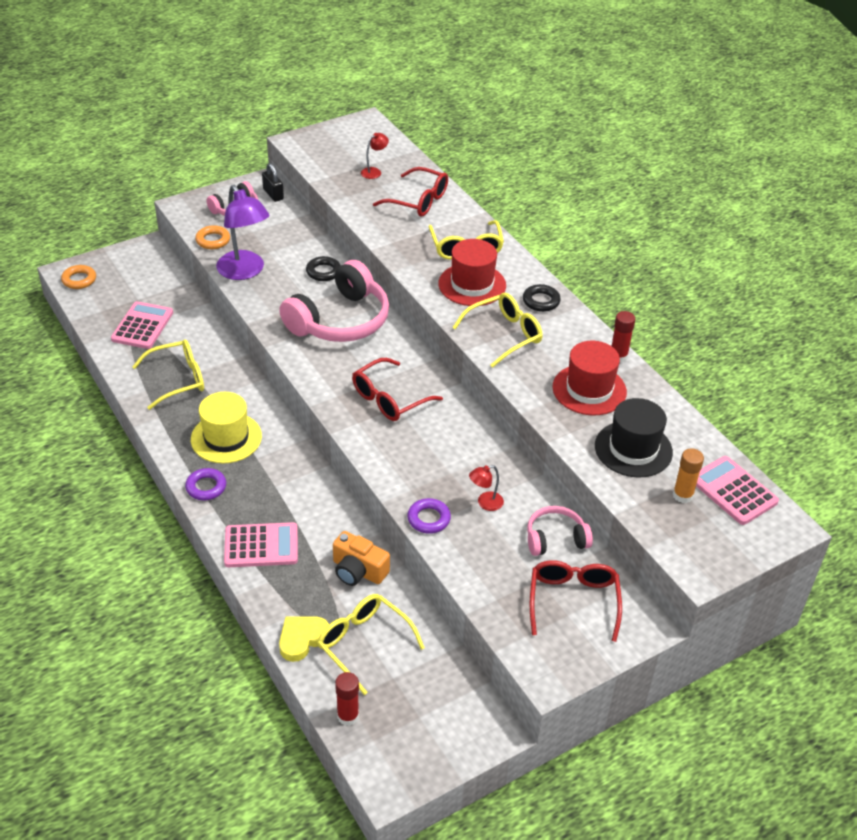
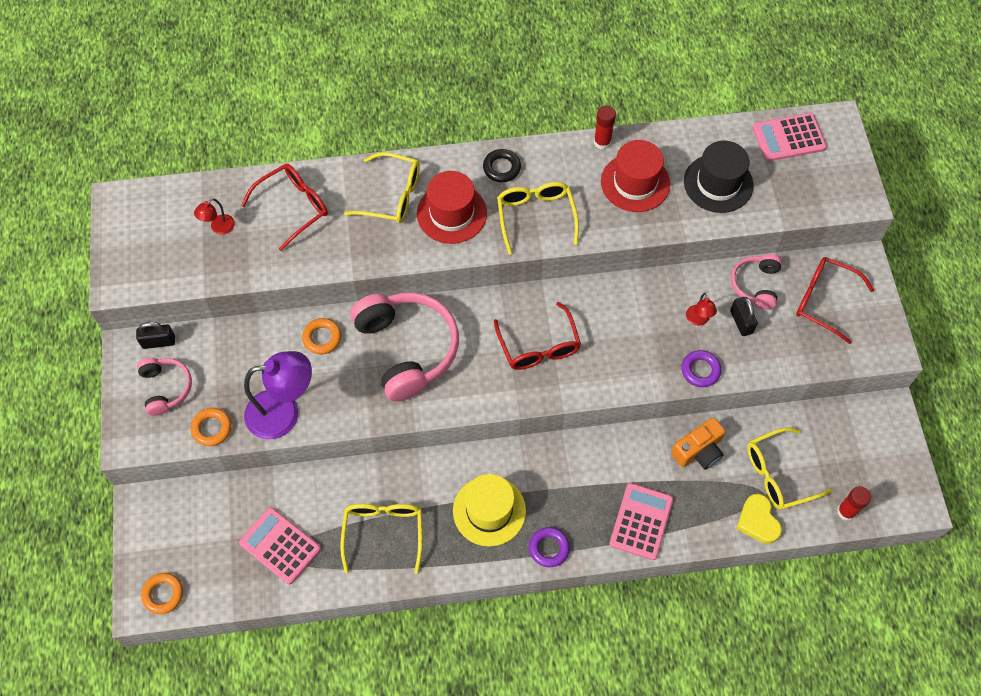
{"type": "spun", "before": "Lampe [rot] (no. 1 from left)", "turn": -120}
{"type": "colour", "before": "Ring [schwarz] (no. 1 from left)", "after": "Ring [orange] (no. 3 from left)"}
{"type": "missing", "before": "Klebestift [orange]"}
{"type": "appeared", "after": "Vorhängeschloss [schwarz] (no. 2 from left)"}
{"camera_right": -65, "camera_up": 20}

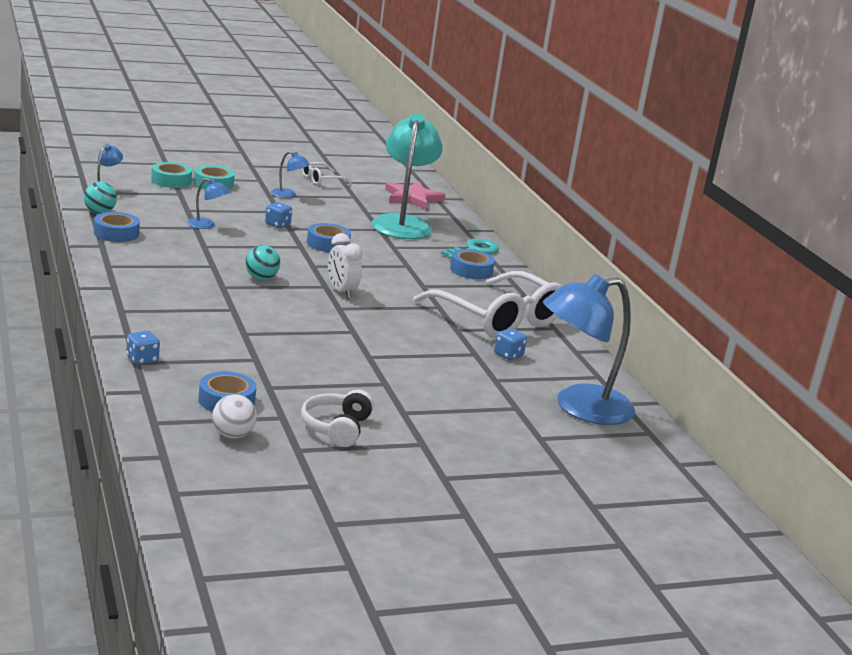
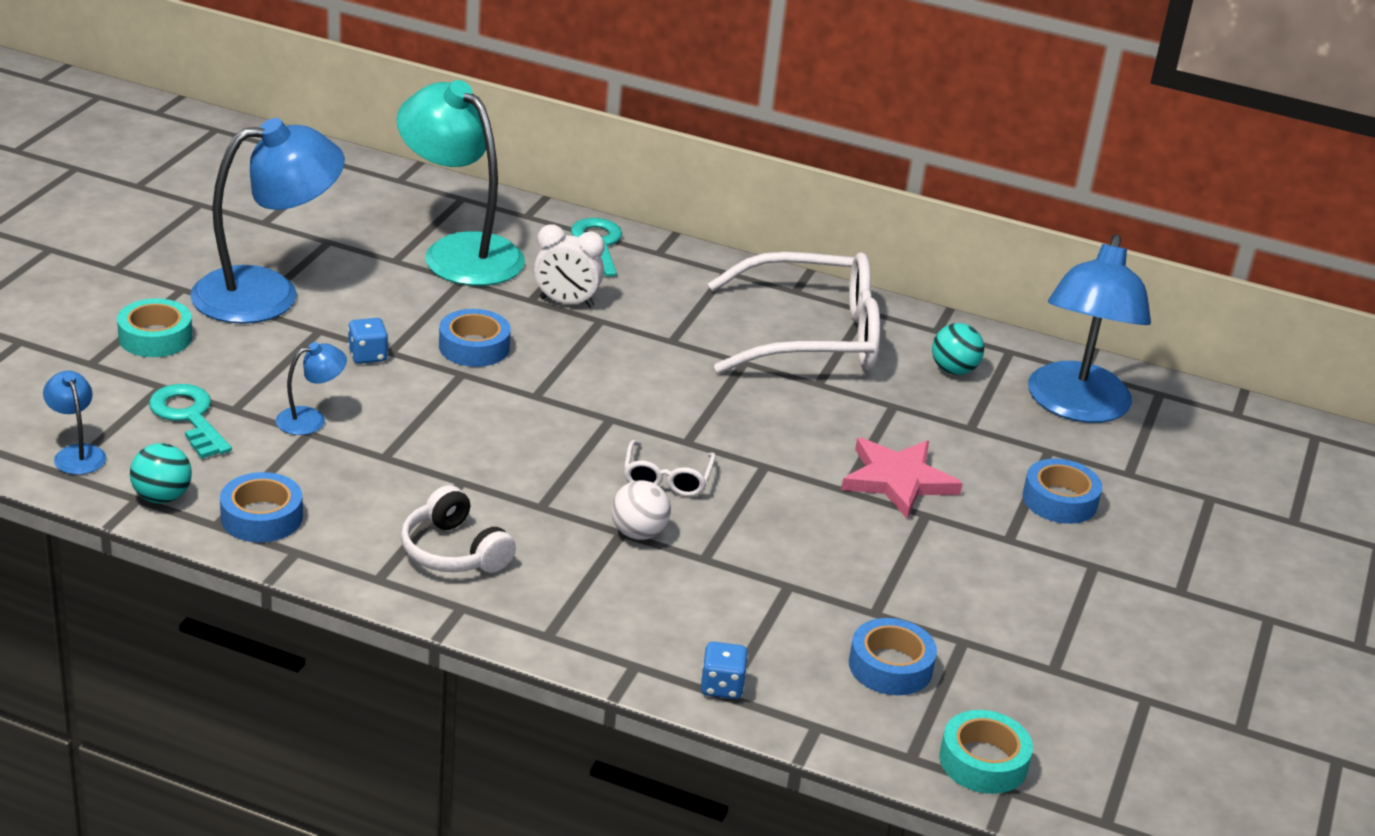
{"type": "size", "before": "Lampe [blau] (no. 3 from left in the first image)", "scale": 2.33}
{"type": "relocated", "before": "Klebeband [türkis] (no. 1 from left in the first image)", "after": "Klebeband [türkis] (no. 2 from left)"}
{"type": "relocated", "before": "Brille [weiß] (no. 1 from left)"}
{"type": "relocated", "before": "Stern [rosa]"}
{"type": "relocated", "before": "Wecker [weiß]"}
{"type": "relocated", "before": "Ball [türkis] (no. 2 from left)"}
{"type": "relocated", "before": "Klebeband [blau] (no. 4 from left)"}
{"type": "missing", "before": "Spielwürfel [blau] (no. 3 from left)"}
{"type": "relocated", "before": "Kopfhörer [weiß]"}
{"type": "relocated", "before": "Ball [weiß]"}
{"type": "appeared", "after": "Schlüssel [türkis] (no. 1 from left)"}
{"camera_right": -50, "camera_up": 10}

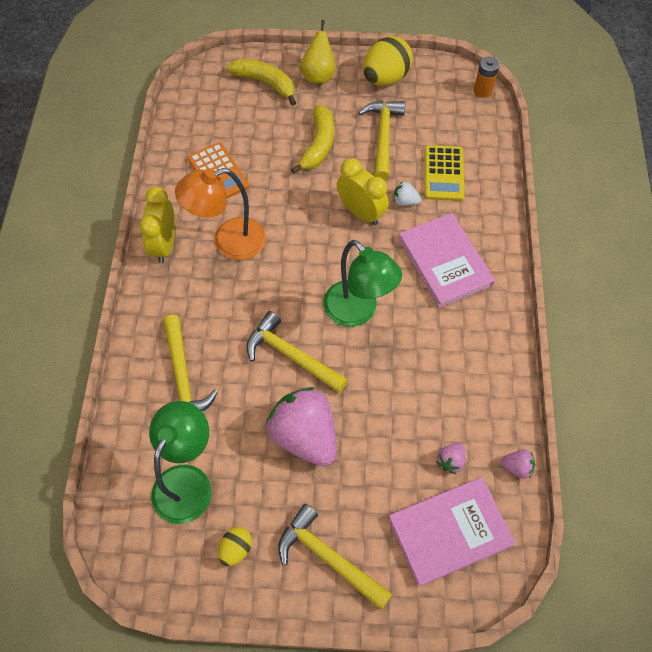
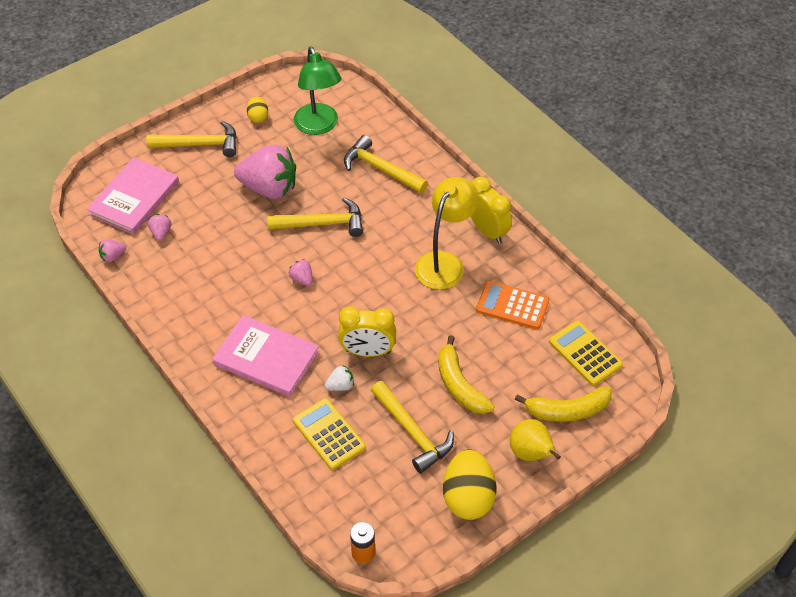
{"type": "colour", "before": "Lampe [orange]", "after": "Lampe [gelb]"}
{"type": "exchanged", "before": "Lampe [grün] (no. 2 from left)", "after": "Erdbeere [rosa] (no. 4 from left)"}
{"type": "appeared", "after": "Taschenrechner [gelb] (no. 2 from left)"}
{"camera_right": 140, "camera_up": -10}

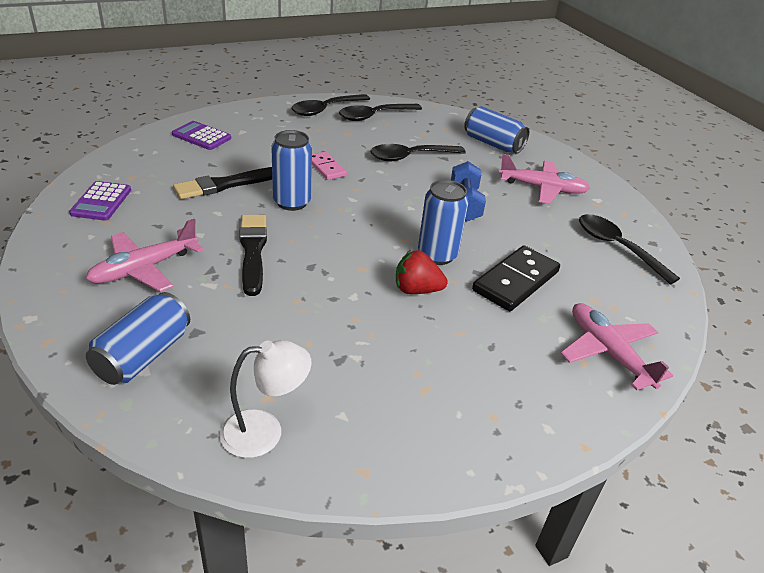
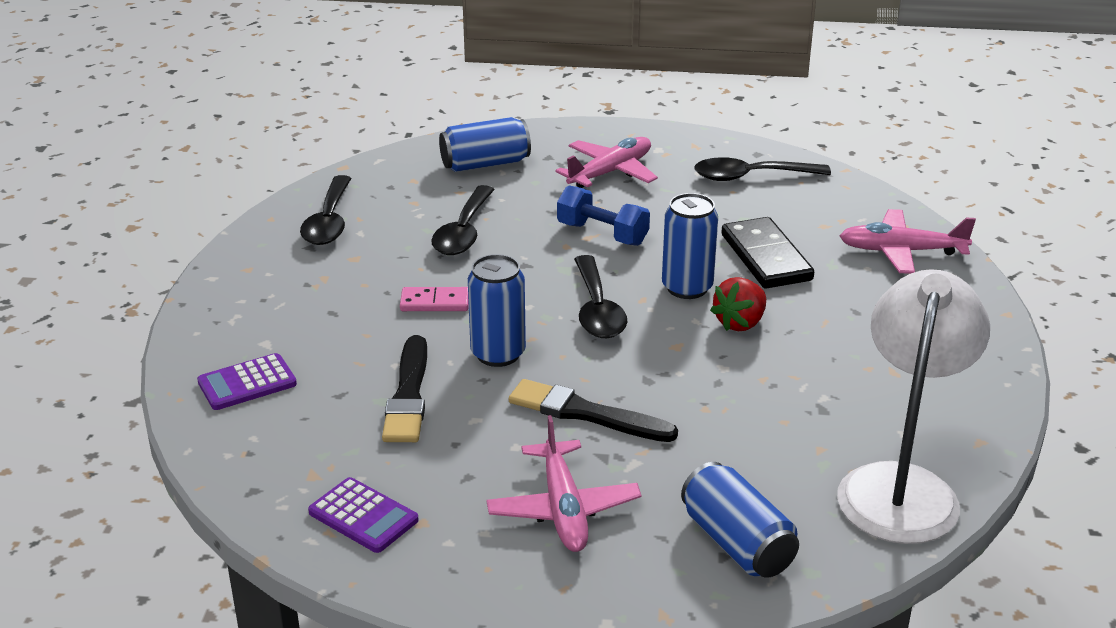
{"type": "relocated", "before": "Löffel [schwarz] (no. 1 from left in the first image)", "after": "Löffel [schwarz] (no. 3 from left)"}
{"type": "size", "before": "Lampe [weiß]", "scale": 1.79}
{"camera_right": -55, "camera_up": -5}

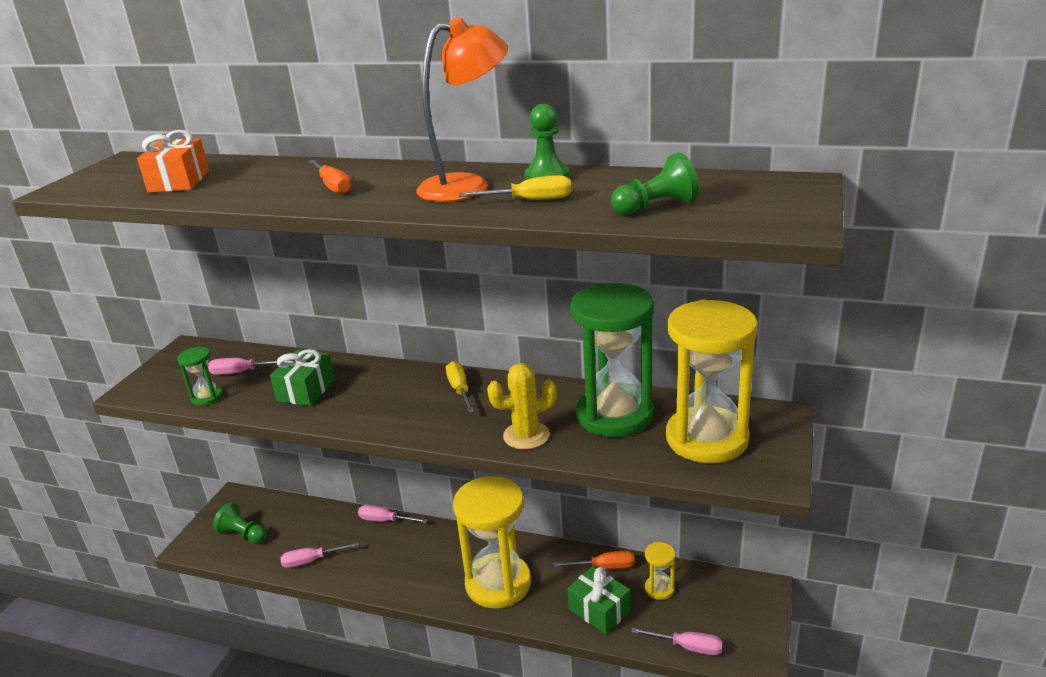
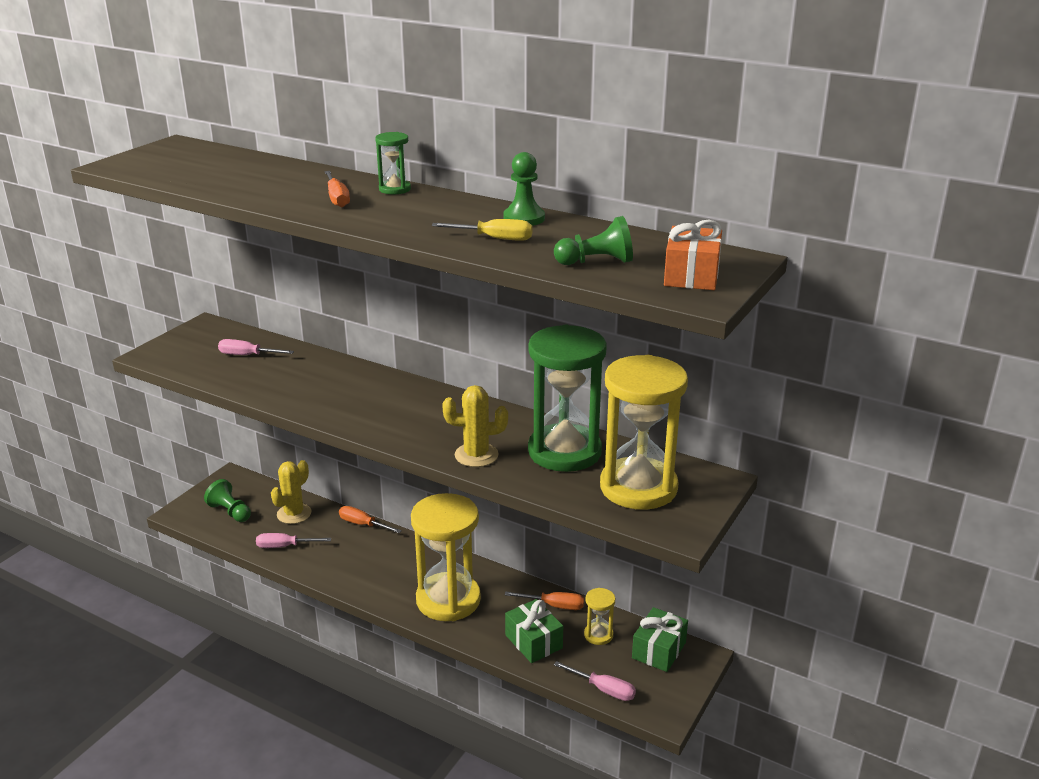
{"type": "missing", "before": "Lampe [orange]"}
{"type": "relocated", "before": "Geschenk [orange]"}
{"type": "relocated", "before": "Sanduhr [grün] (no. 1 from left)"}
{"type": "relocated", "before": "Geschenk [grün] (no. 1 from left in the first image)", "after": "Geschenk [grün] (no. 2 from left)"}
{"type": "missing", "before": "Schraubenzieher [gelb] (no. 1 from left)"}
{"type": "colour", "before": "Schraubenzieher [rosa] (no. 3 from left)", "after": "Schraubenzieher [orange] (no. 2 from left)"}
{"type": "appeared", "after": "Kaktus [gelb] (no. 1 from left)"}
{"camera_right": 10, "camera_up": 0}

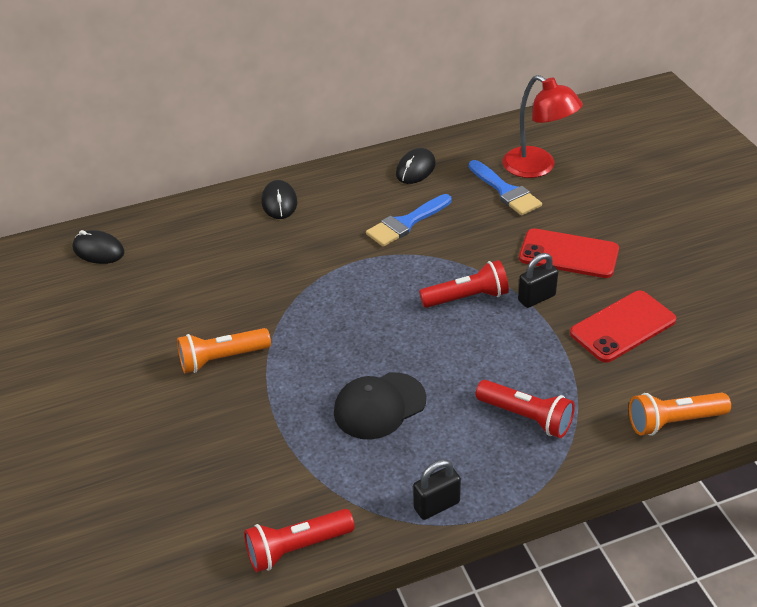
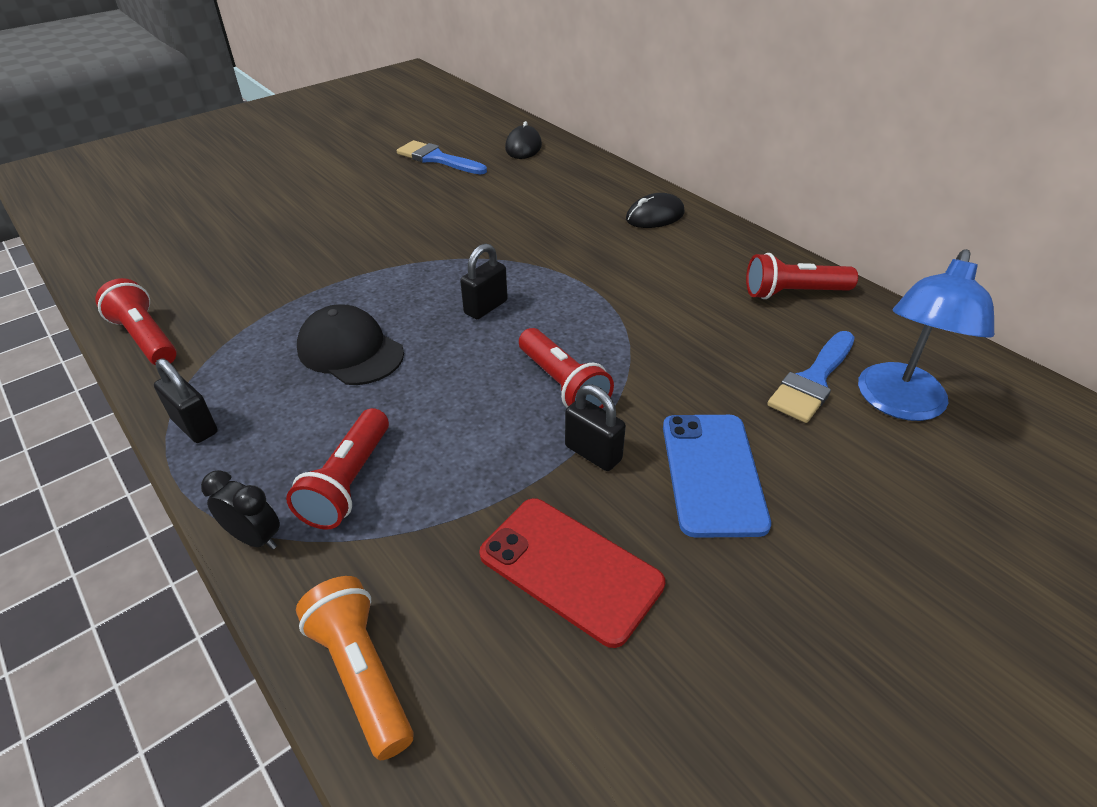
{"type": "colour", "before": "Lampe [rot]", "after": "Lampe [blau]"}
{"type": "exchanged", "before": "Computermaus [schwarz] (no. 3 from left)", "after": "Taschenlampe [rot] (no. 4 from left)"}
{"type": "relocated", "before": "Pinsel [blau] (no. 1 from left)"}
{"type": "colour", "before": "Handy [rot] (no. 1 from left)", "after": "Handy [blau]"}
{"type": "missing", "before": "Taschenlampe [orange] (no. 1 from left)"}
{"type": "appeared", "after": "Vorhängeschloss [schwarz] (no. 2 from left)"}
{"type": "appeared", "after": "Wecker [schwarz]"}
{"camera_right": 70, "camera_up": 0}

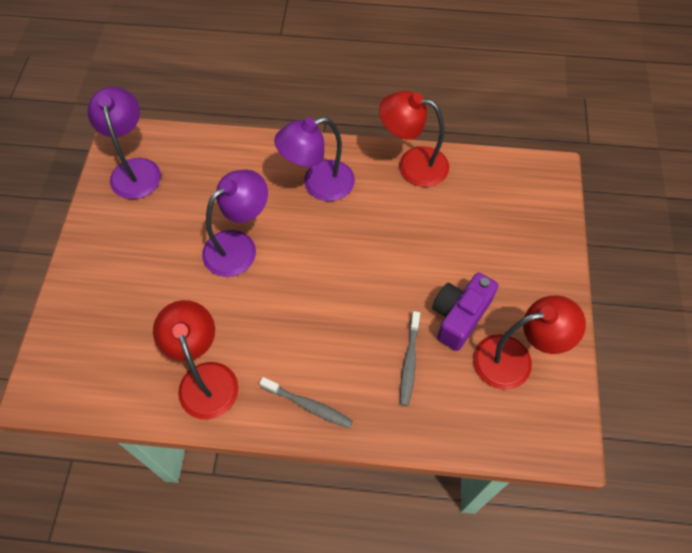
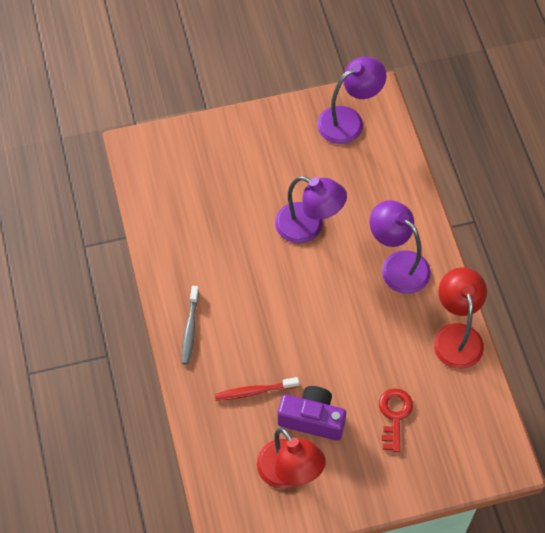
{"type": "missing", "before": "Lampe [rot] (no. 1 from left)"}
{"type": "colour", "before": "Zahnbürste [grau] (no. 2 from left)", "after": "Zahnbürste [rot]"}
{"type": "appeared", "after": "Schlüssel [rot]"}
{"camera_right": 70, "camera_up": 0}

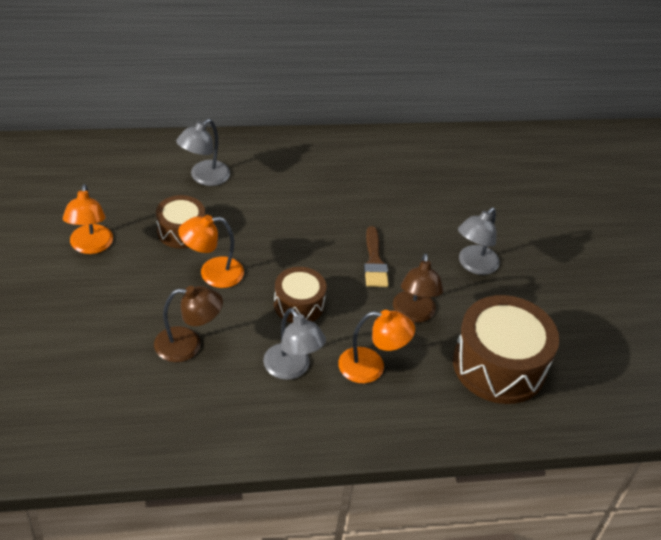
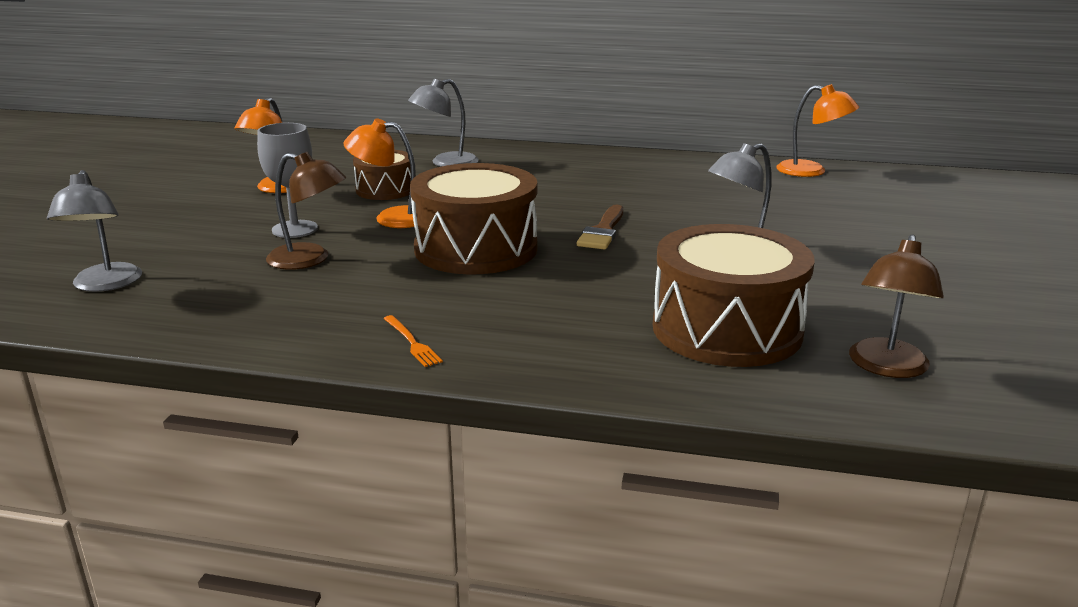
{"type": "relocated", "before": "Lampe [braun] (no. 2 from left)"}
{"type": "size", "before": "Trommel [braun] (no. 2 from left)", "scale": 1.79}
{"type": "relocated", "before": "Lampe [grau] (no. 2 from left in the first image)", "after": "Lampe [grau] (no. 1 from left)"}
{"type": "relocated", "before": "Lampe [orange] (no. 3 from left)"}
{"type": "appeared", "after": "Kelch [grau]"}
{"type": "appeared", "after": "Gabel [orange]"}
{"camera_right": 25, "camera_up": -20}

